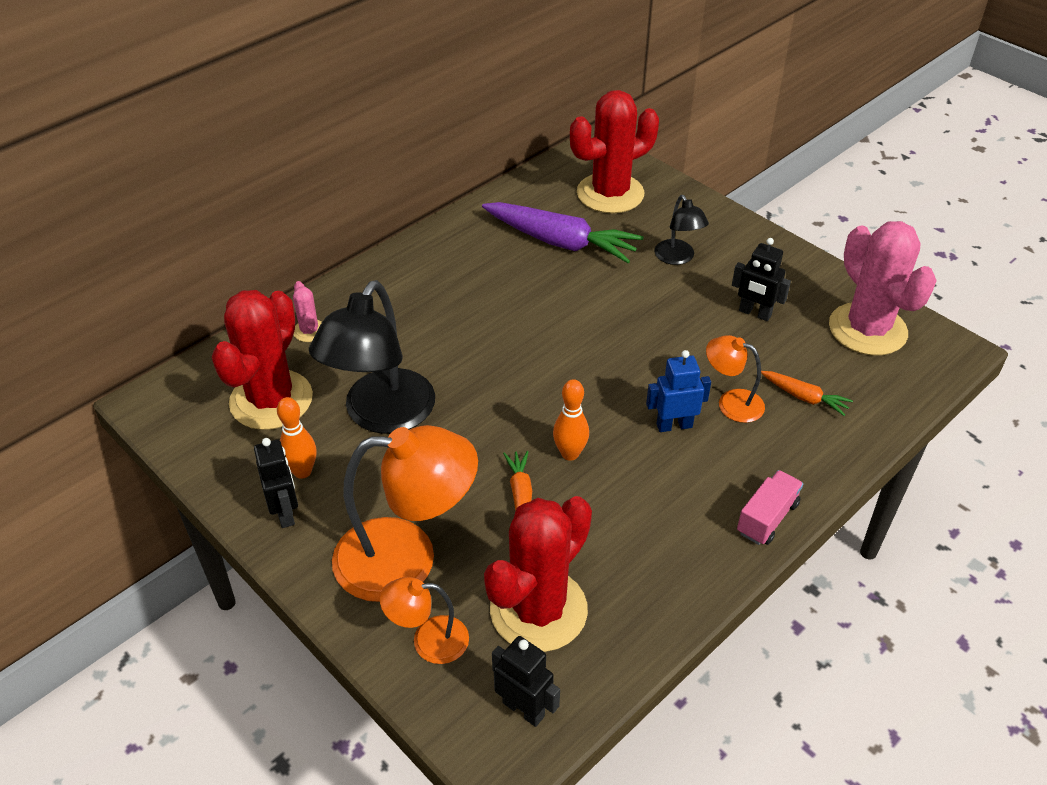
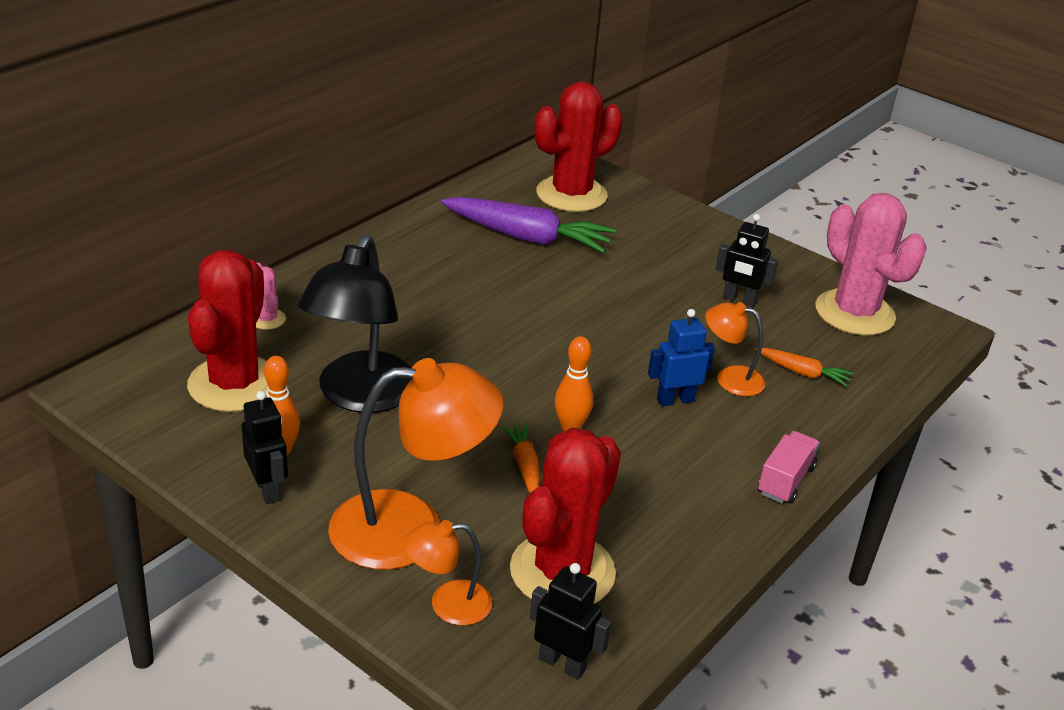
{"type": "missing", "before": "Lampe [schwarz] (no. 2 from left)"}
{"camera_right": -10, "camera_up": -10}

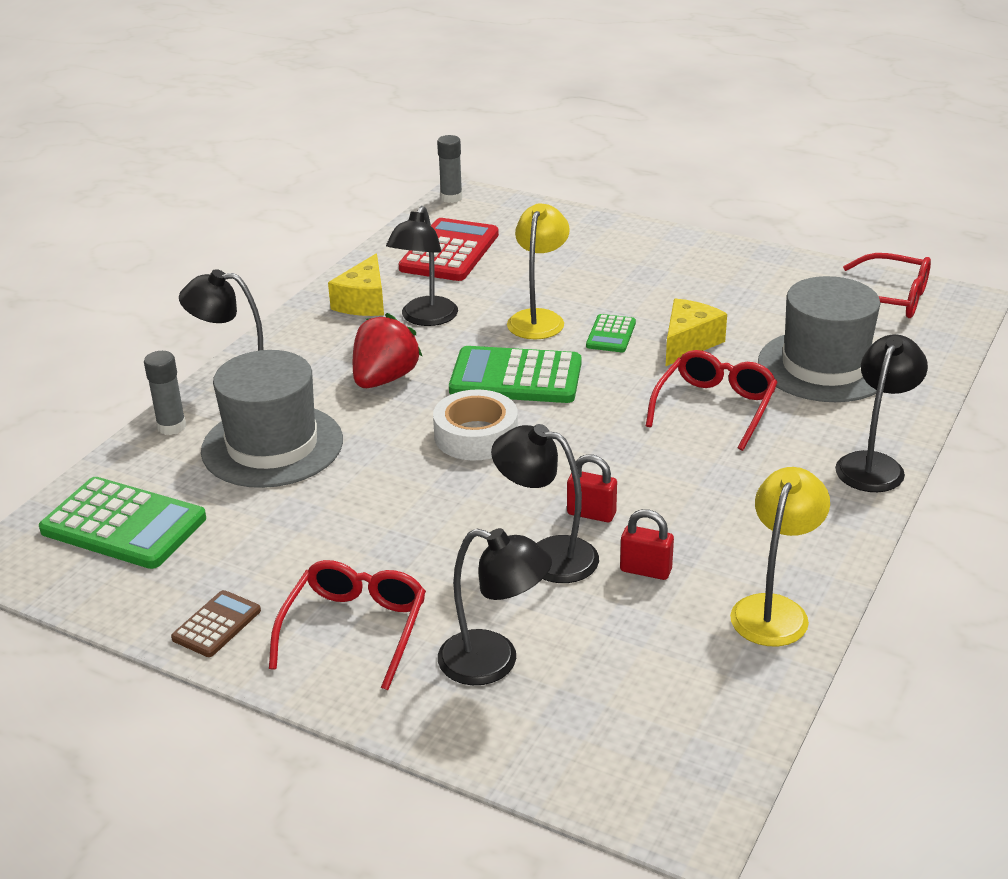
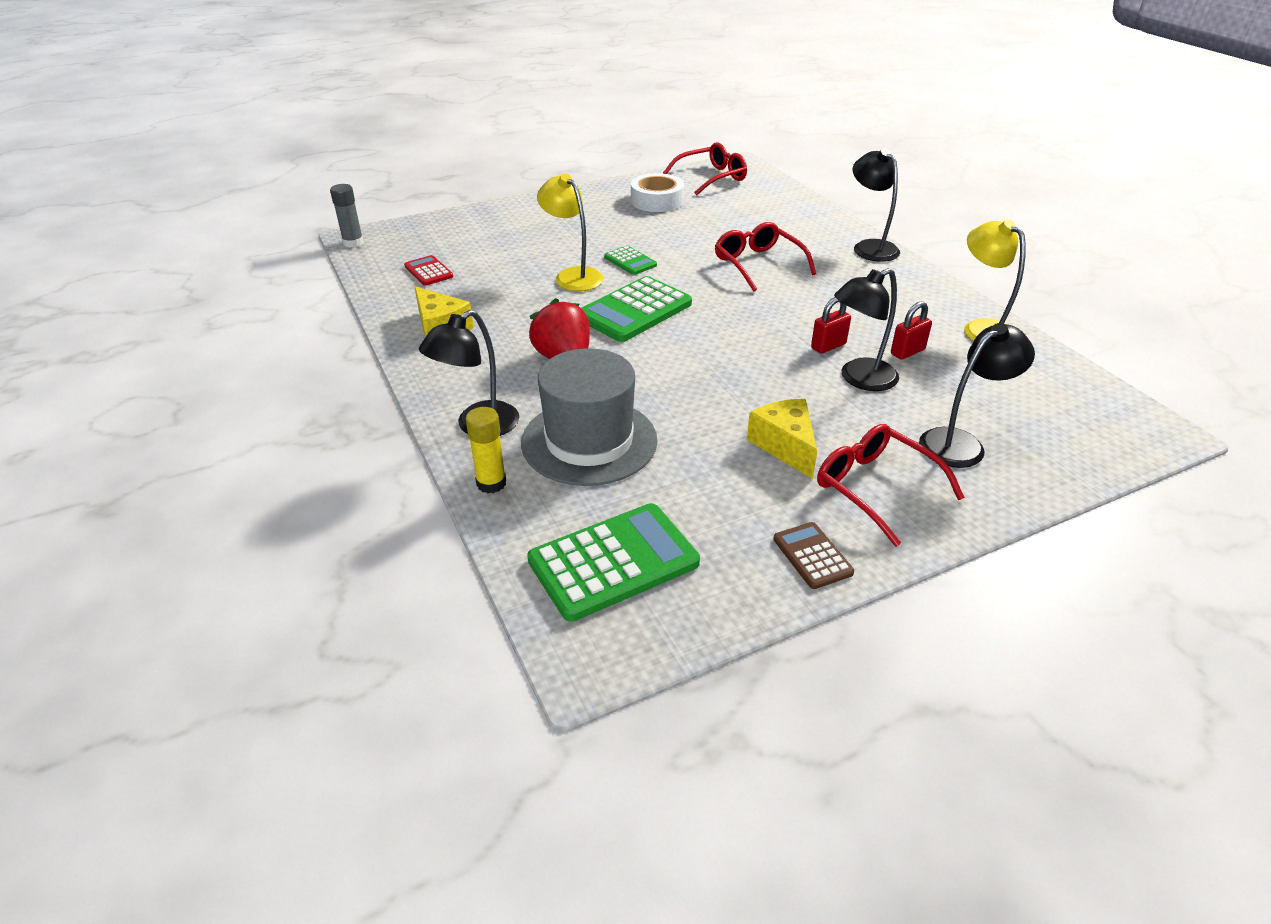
{"type": "missing", "before": "Lampe [schwarz] (no. 2 from left)"}
{"type": "size", "before": "Taschenrechner [rot]", "scale": 0.52}
{"type": "missing", "before": "Hut [grau] (no. 2 from left)"}
{"type": "relocated", "before": "Käse [gelb] (no. 2 from left)"}
{"type": "colour", "before": "Klebestift [grau] (no. 1 from left)", "after": "Klebestift [gelb]"}
{"type": "relocated", "before": "Klebeband [weiß]"}
{"camera_right": -55, "camera_up": 5}

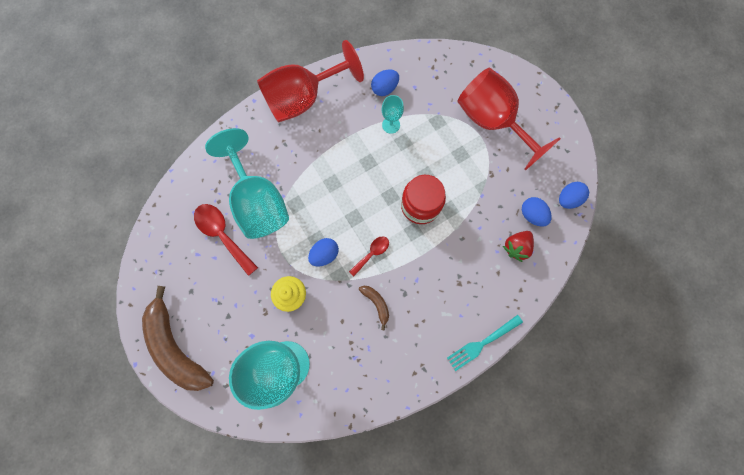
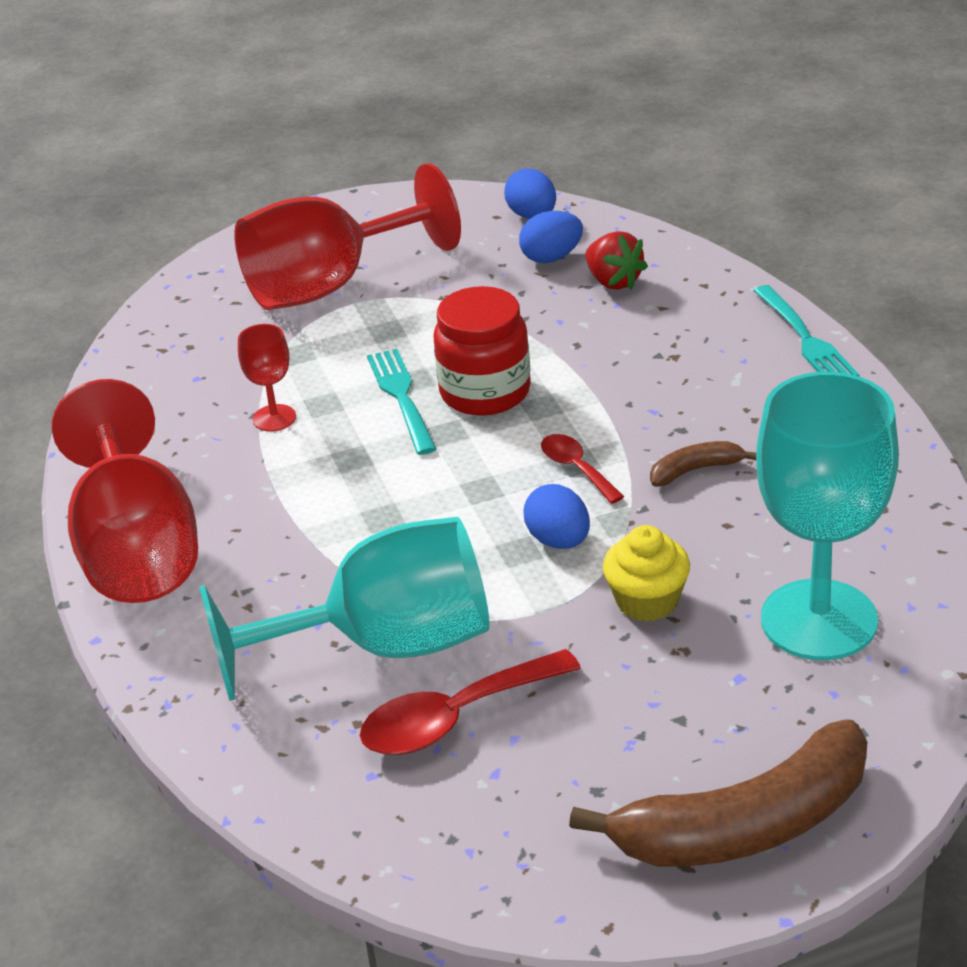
{"type": "missing", "before": "Ei [blau] (no. 2 from left)"}
{"type": "colour", "before": "Kelch [türkis] (no. 3 from left)", "after": "Kelch [rot] (no. 2 from left)"}
{"type": "appeared", "after": "Gabel [türkis] (no. 1 from left)"}
{"camera_right": -75, "camera_up": -40}

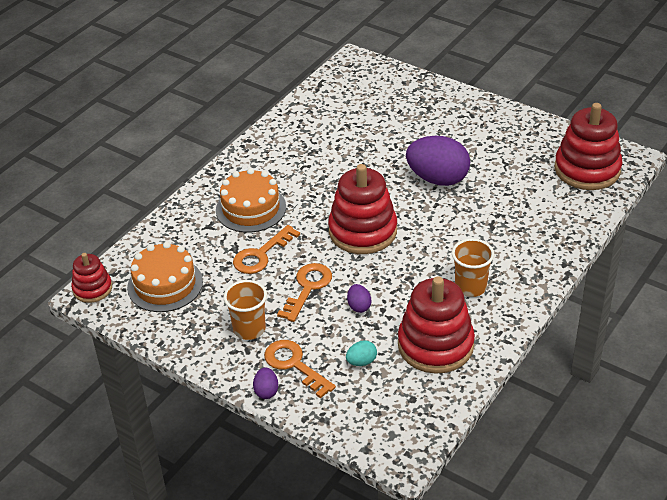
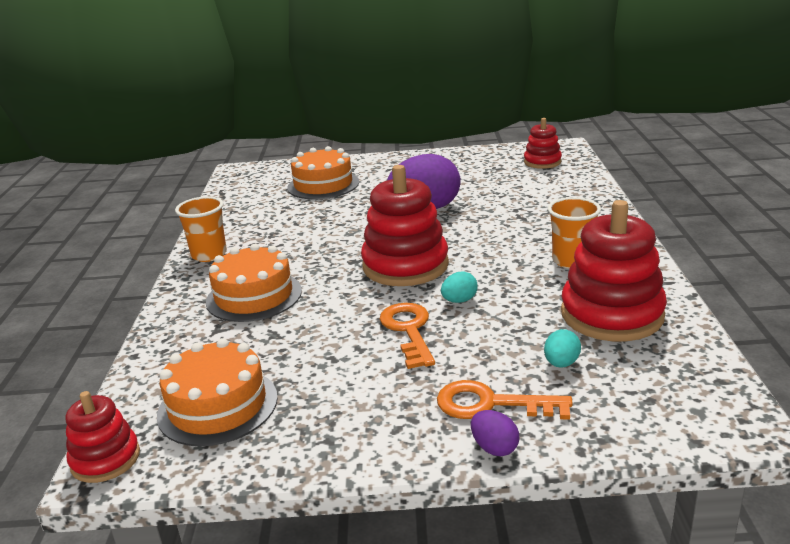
{"type": "size", "before": "Stapelspielzeug [rot] (no. 4 from left in the first image)", "scale": 0.55}
{"type": "missing", "before": "Schlüssel [orange] (no. 1 from left)"}
{"type": "relocated", "before": "Becher [orange] (no. 1 from left)"}
{"type": "missing", "before": "Ei [lila] (no. 2 from left)"}
{"type": "appeared", "after": "Kuchen [orange] (no. 3 from left)"}
{"type": "appeared", "after": "Ei [türkis] (no. 1 from left)"}
{"camera_right": -35, "camera_up": -15}

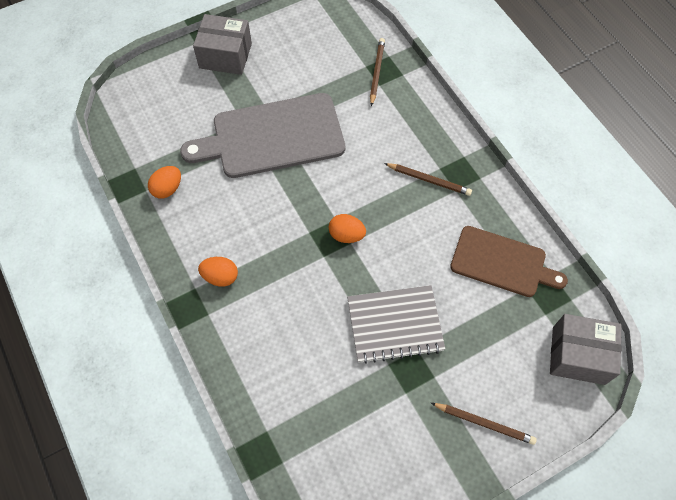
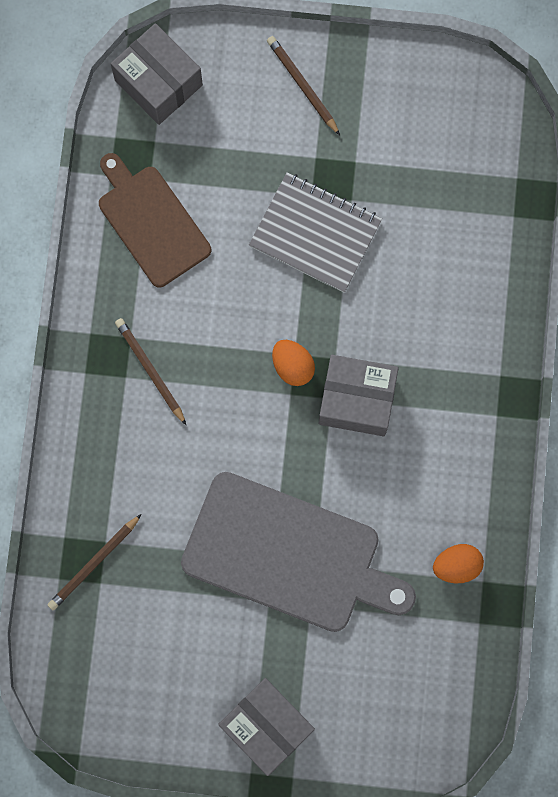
{"type": "missing", "before": "Ei [orange] (no. 2 from left)"}
{"type": "appeared", "after": "Schachtel [grau] (no. 3 from left)"}
{"camera_right": -145, "camera_up": 15}

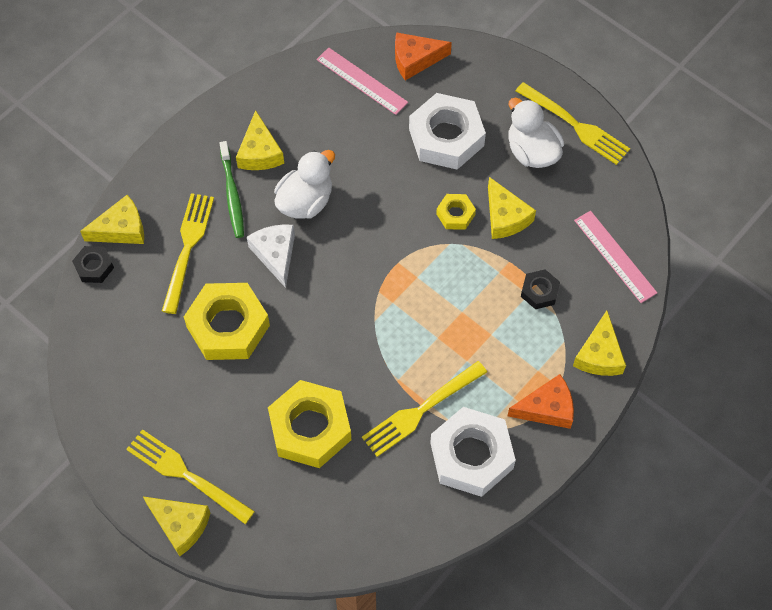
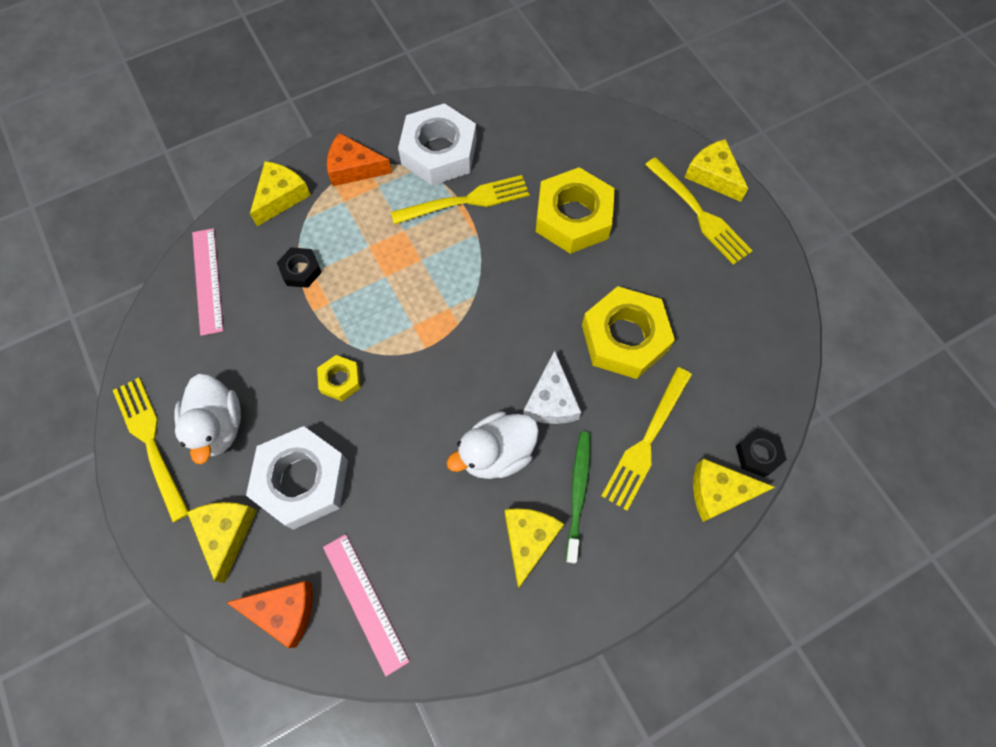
{"type": "relocated", "before": "Käse [gelb] (no. 4 from left in the first image)", "after": "Käse [gelb] (no. 1 from left)"}
{"camera_right": -160, "camera_up": 5}

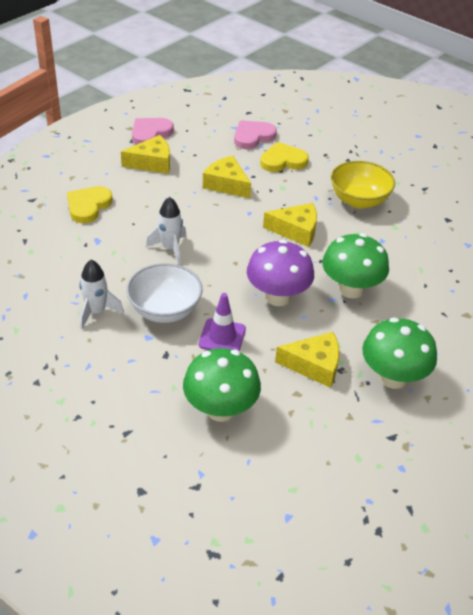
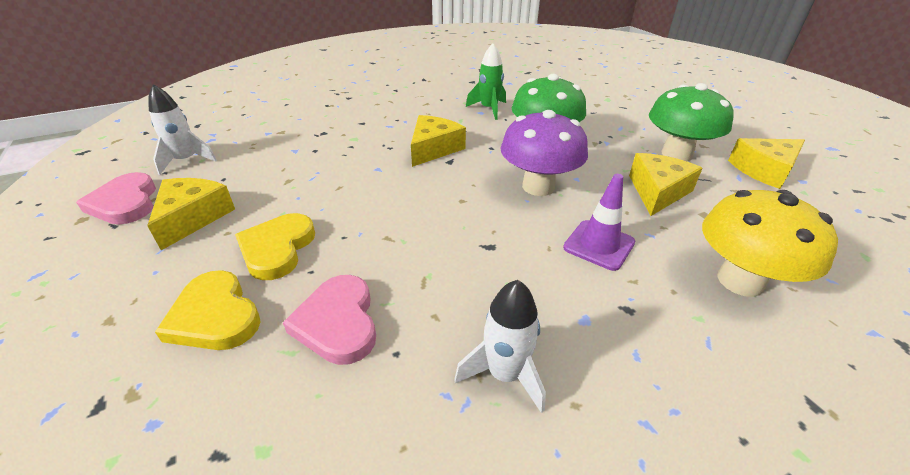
{"type": "relocated", "before": "Herz [rosa] (no. 2 from left)"}
{"type": "relocated", "before": "Herz [gelb] (no. 2 from left)"}
{"type": "relocated", "before": "Käse [gelb] (no. 2 from left in the first image)", "after": "Käse [gelb] (no. 4 from left)"}
{"type": "missing", "before": "Schüssel [gelb]"}
{"type": "relocated", "before": "Rakete [weiß] (no. 2 from left in the first image)", "after": "Rakete [weiß] (no. 1 from left)"}
{"type": "missing", "before": "Schüssel [weiß]"}
{"type": "colour", "before": "Pilz [grün] (no. 1 from left)", "after": "Pilz [gelb]"}
{"type": "appeared", "after": "Rakete [grün]"}
{"camera_right": -65, "camera_up": -5}

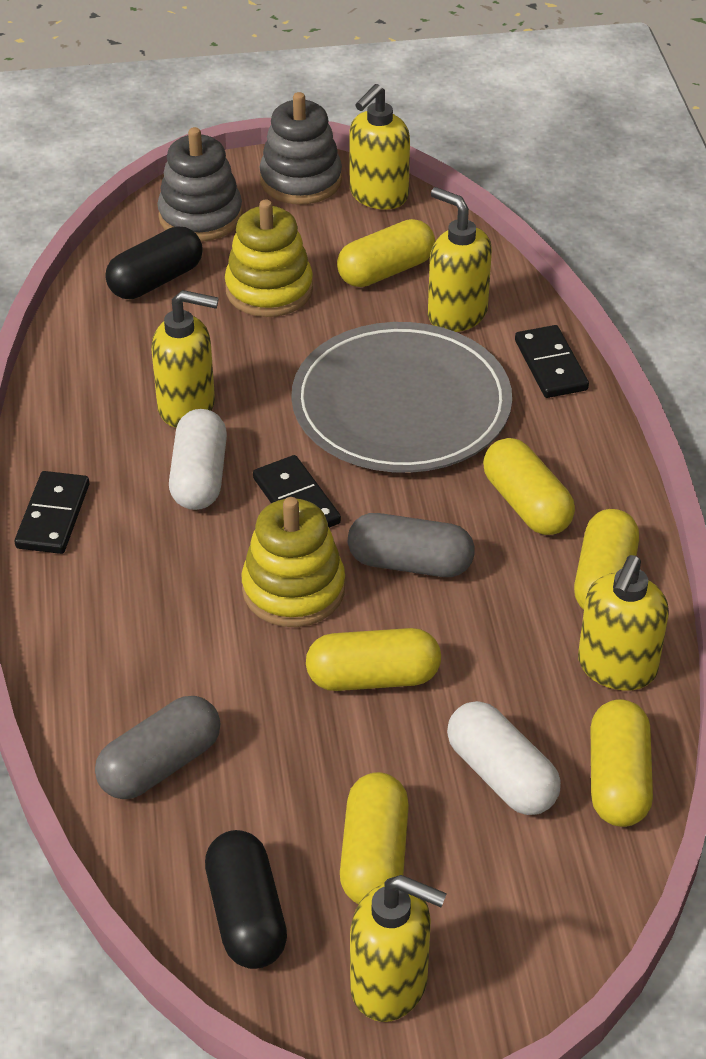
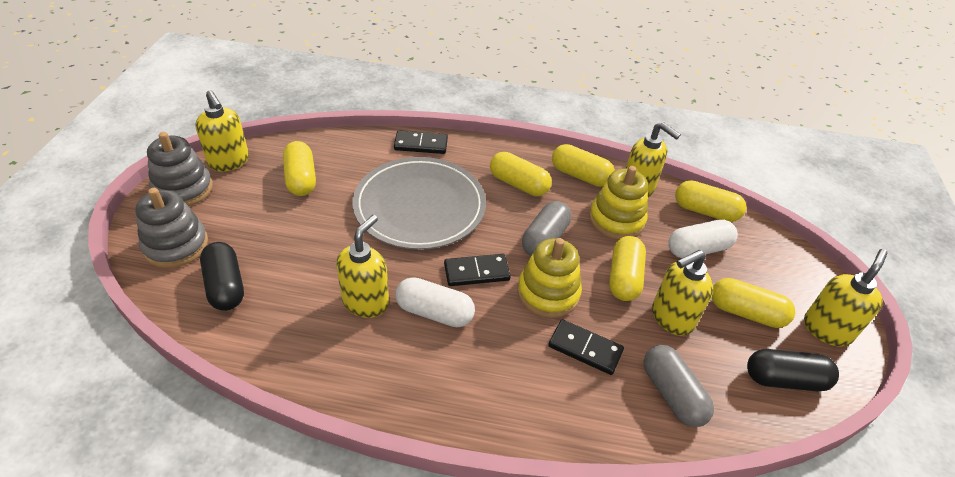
{"type": "relocated", "before": "Seifenspender [gelb] (no. 4 from left)"}
{"type": "relocated", "before": "Stapelspielzeug [gelb] (no. 1 from left in the first image)", "after": "Stapelspielzeug [gelb] (no. 2 from left)"}
{"type": "spun", "before": "Kapsel [gelb] (no. 4 from left in the first image)", "turn": 45}
{"type": "relocated", "before": "Dominostein [schwarz] (no. 1 from left in the first image)", "after": "Dominostein [schwarz] (no. 3 from left)"}
{"camera_right": -75, "camera_up": 0}

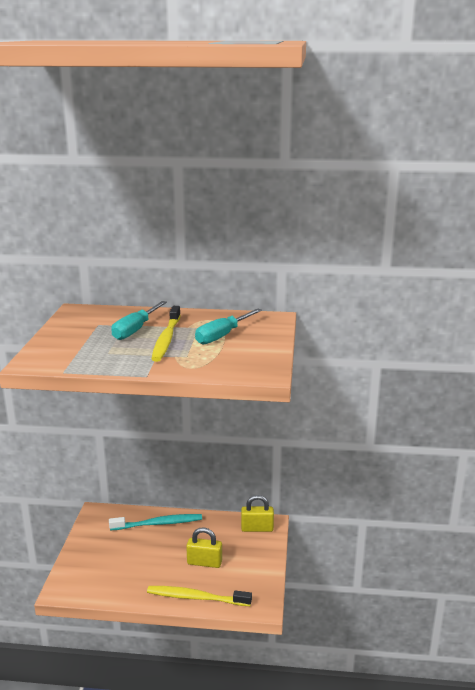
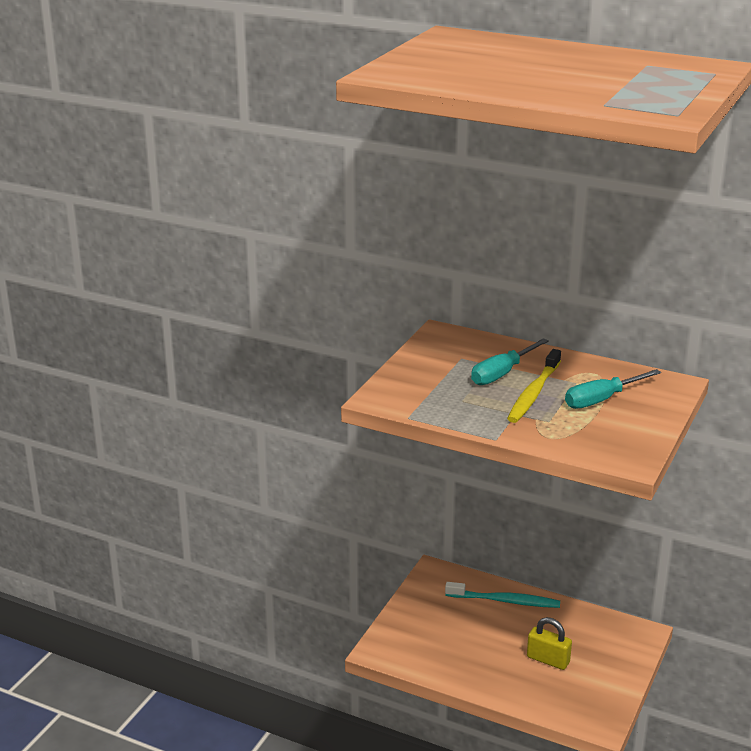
{"type": "missing", "before": "Vorhängeschloss [gelb] (no. 2 from left)"}
{"type": "missing", "before": "Zahnbürste [gelb] (no. 2 from left)"}
{"camera_right": 20, "camera_up": 5}

